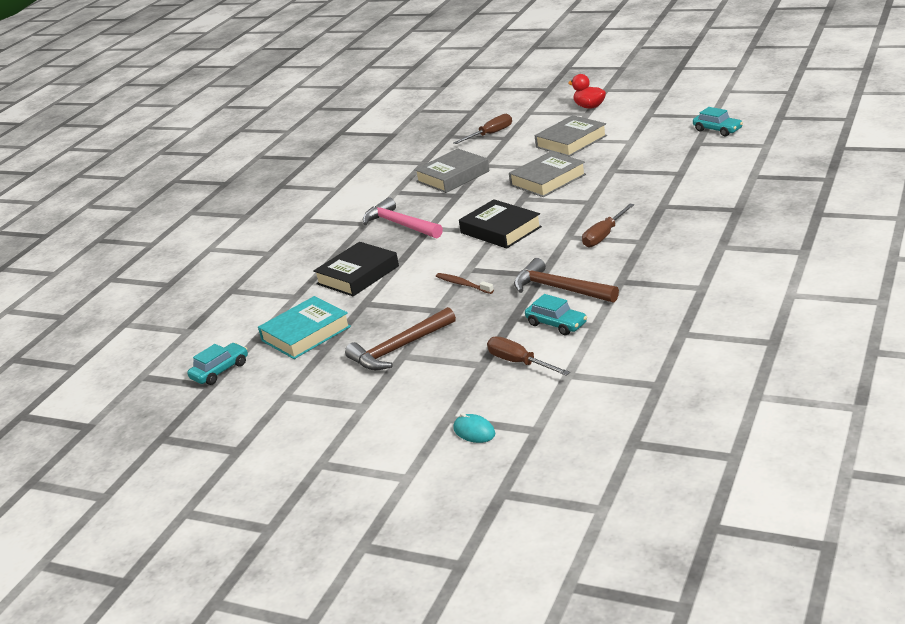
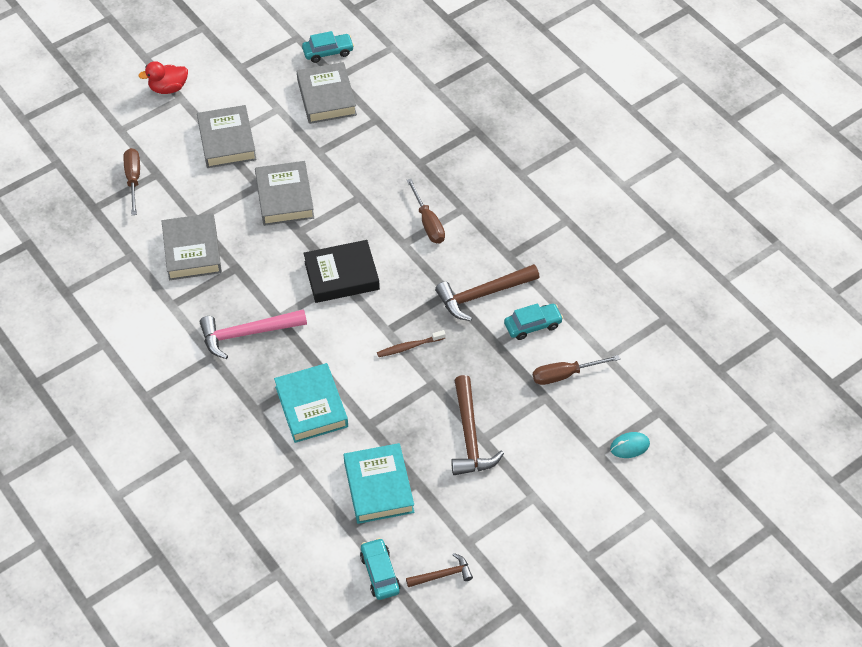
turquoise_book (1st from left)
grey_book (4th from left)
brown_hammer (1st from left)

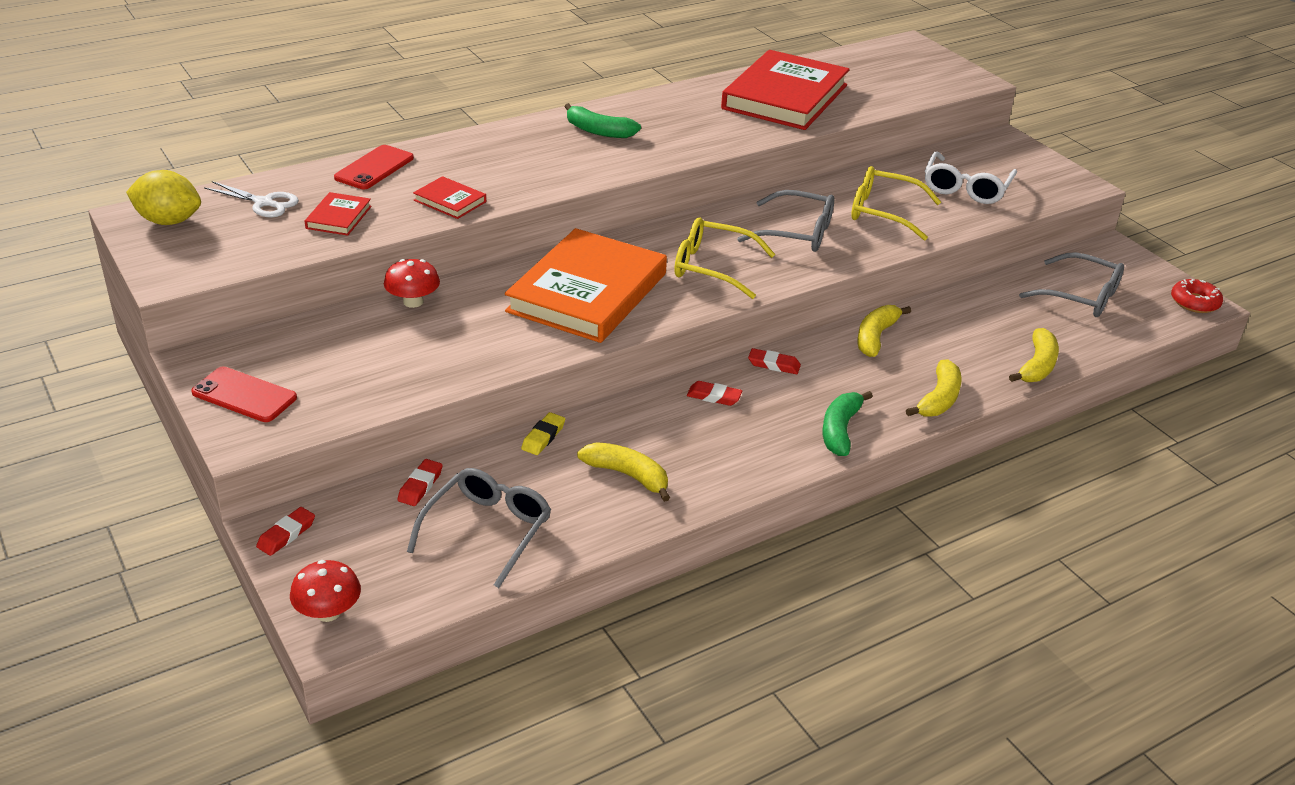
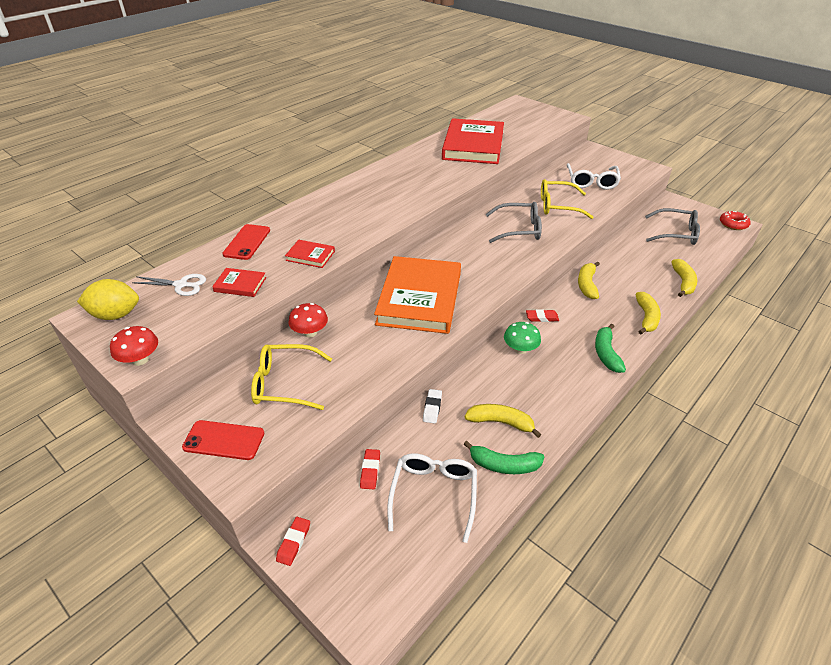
green_banana (1st from left)
red_book (1st from left)
yellow_glasses (1st from left)
green_mushroom
white_eraser
white_glasses (1st from left)
red_mushroom (1st from left)

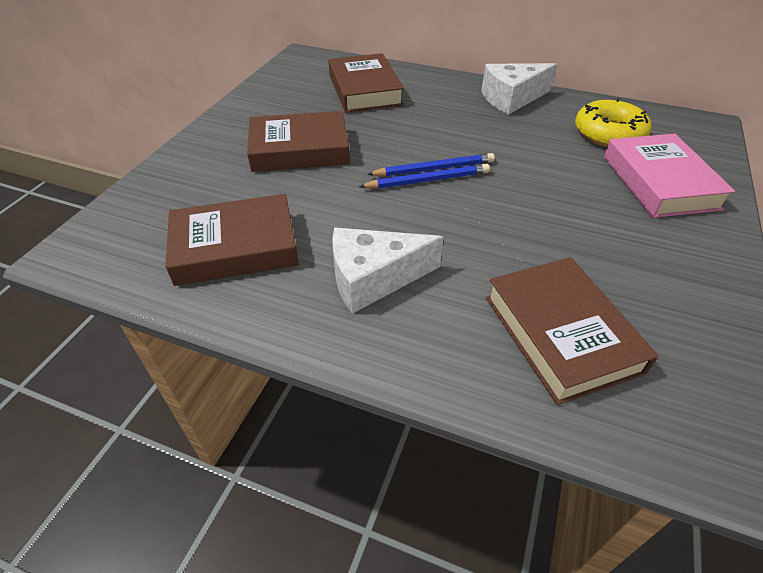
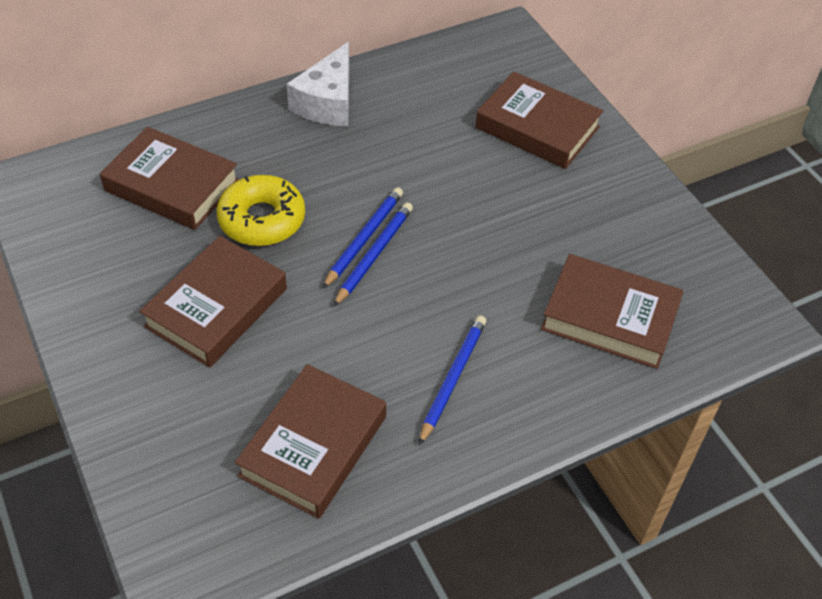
yellow_donut
brown_book (4th from left)
blue_pencil (3rd from left)

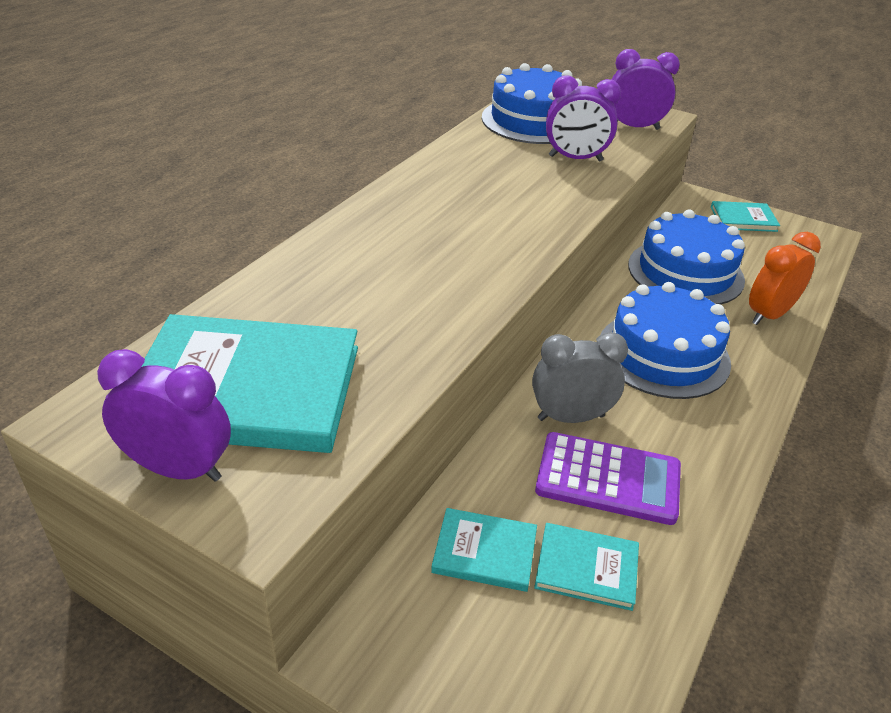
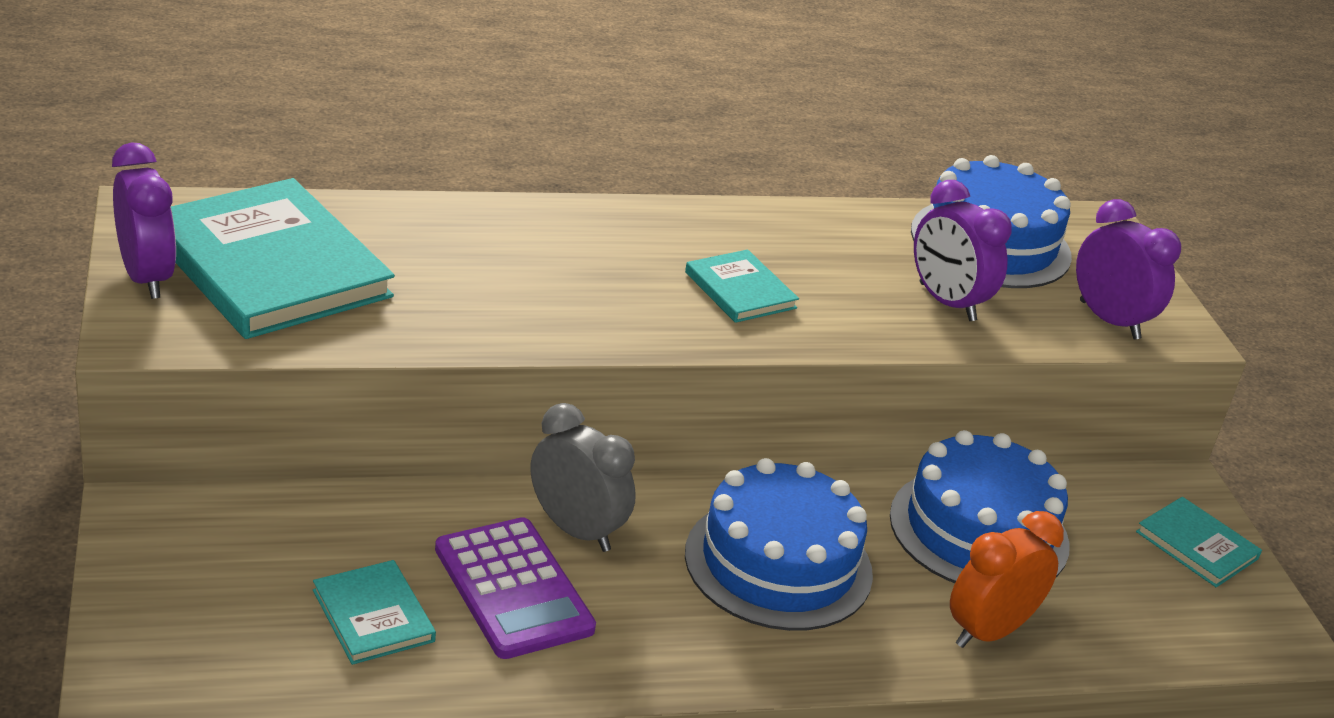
orange_clock
turquoise_book (3rd from left)

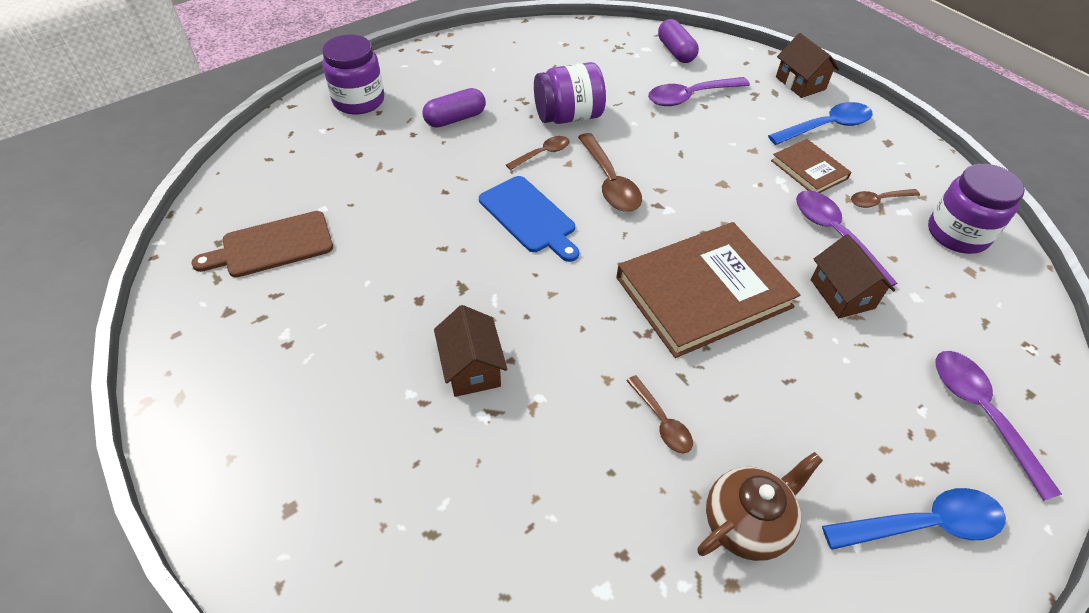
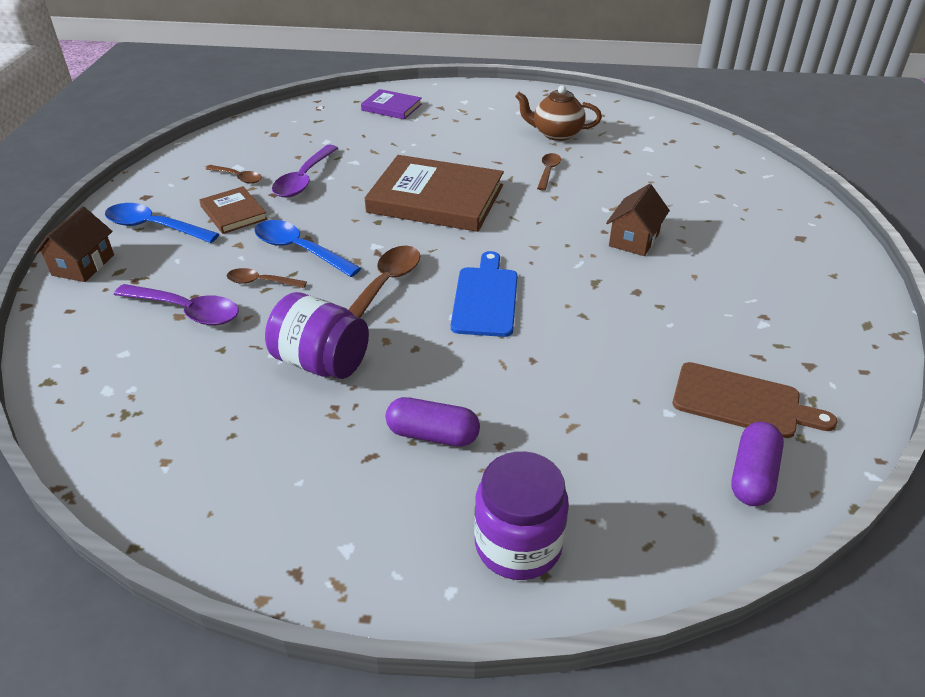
purple_capsule (2nd from left)
brown_spoon (2nd from left)
brown_book (1st from left)
purple_jar (3rd from left in the first image)
brown_house (3rd from left in the first image)
purple_book
blue_spoon (2nd from left)

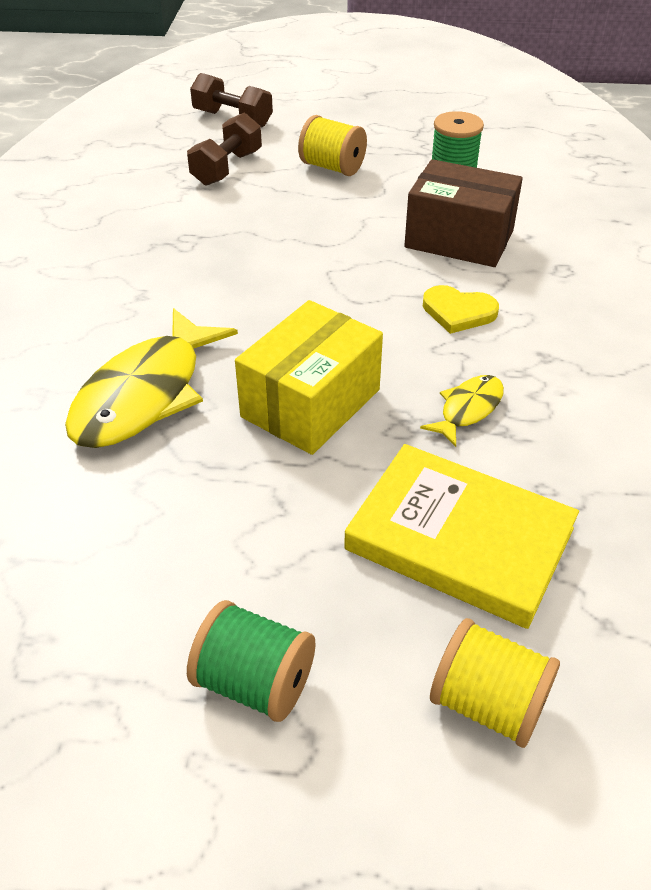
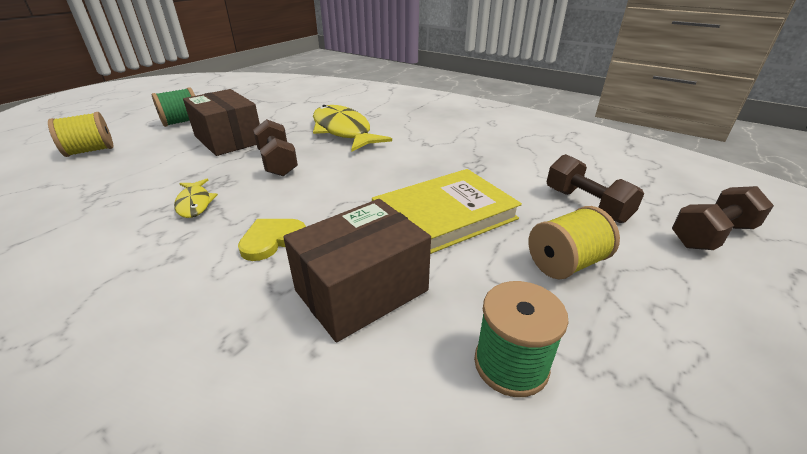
brown_dumbbell (1st from left)
yellow_book
brown_box (1st from left)

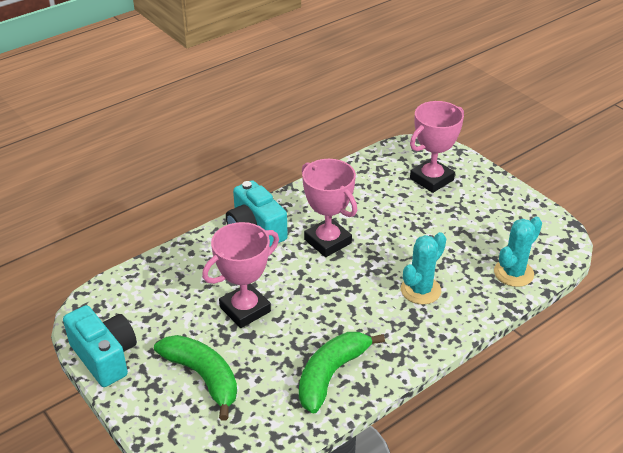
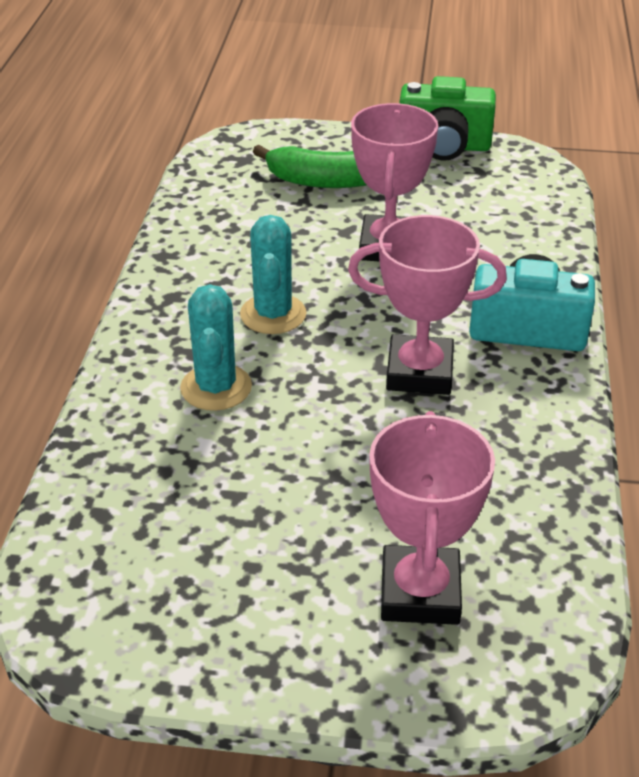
turquoise_cactus (2nd from left)
green_camera
green_banana (2nd from left in the first image)

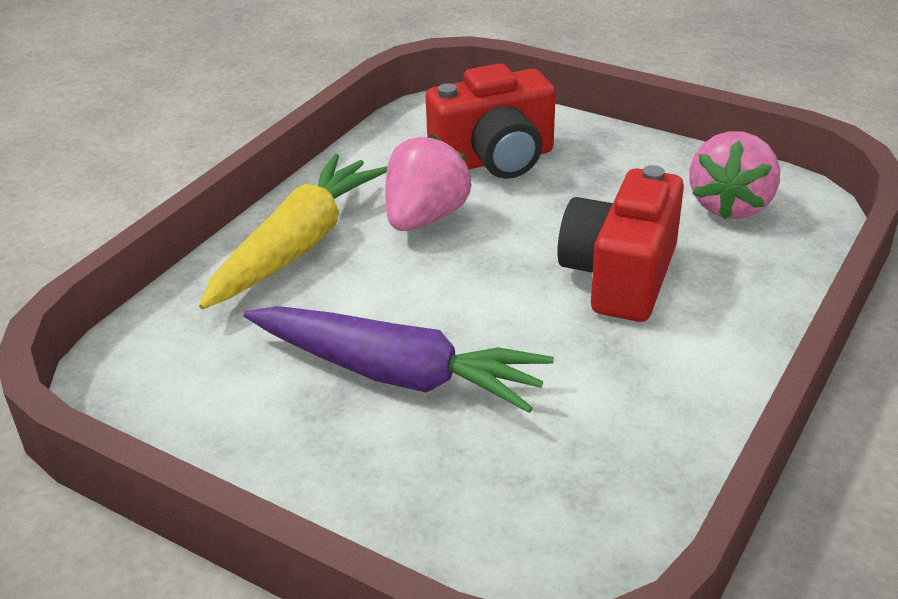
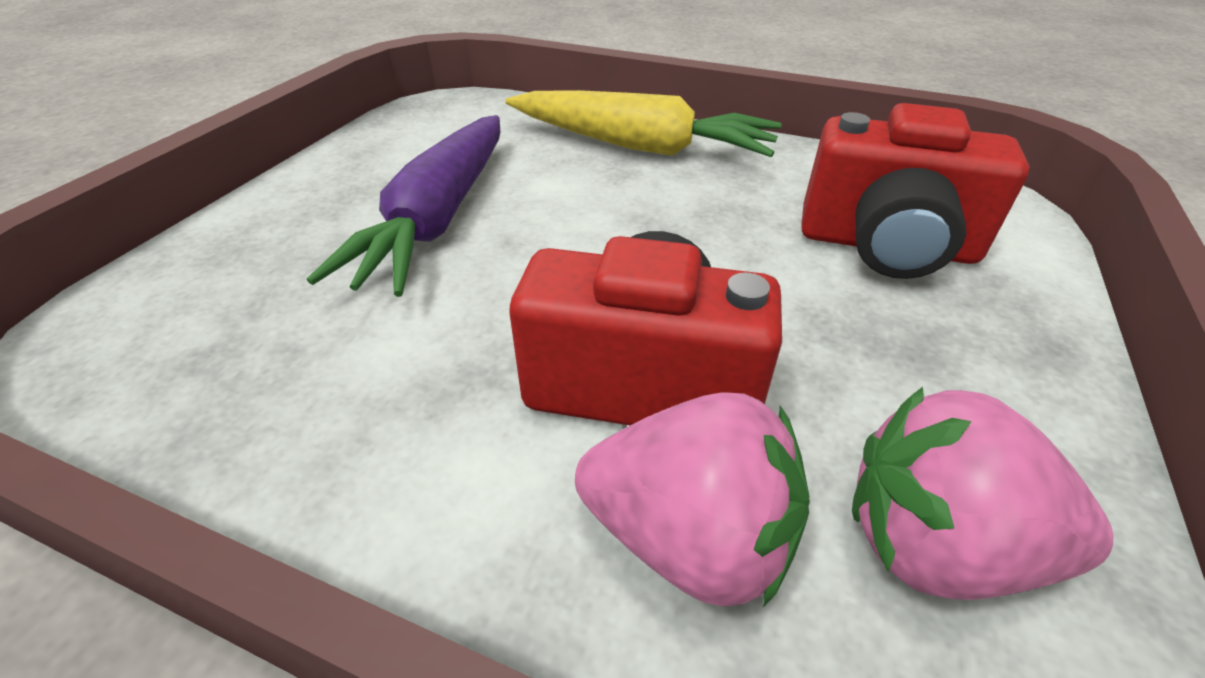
red_camera (2nd from left)
pink_strawberry (1st from left)

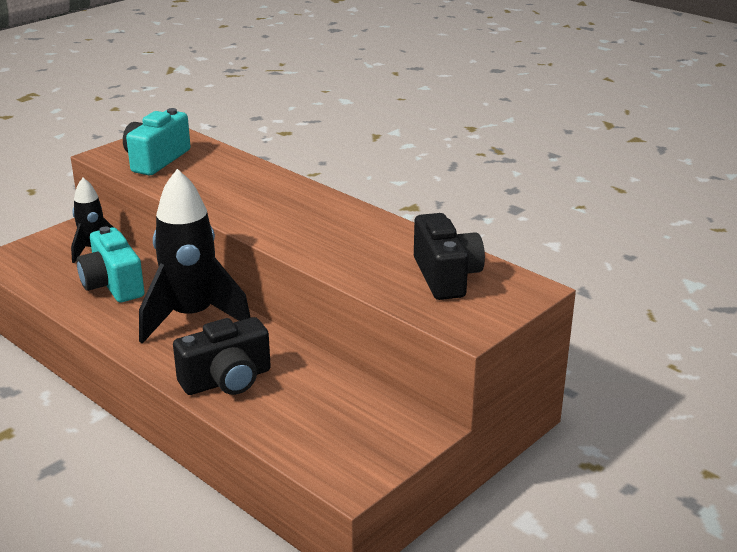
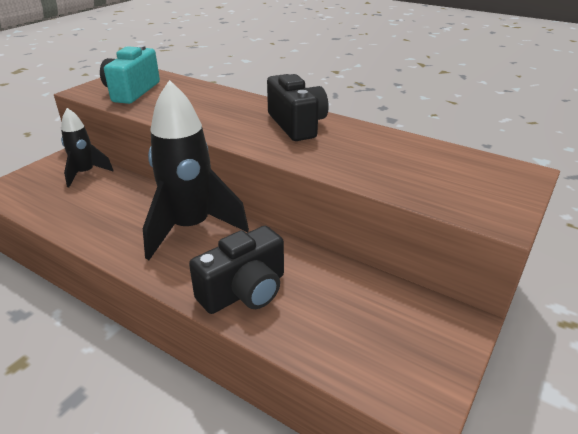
black_camera (2nd from left)
turquoise_camera (1st from left in the first image)

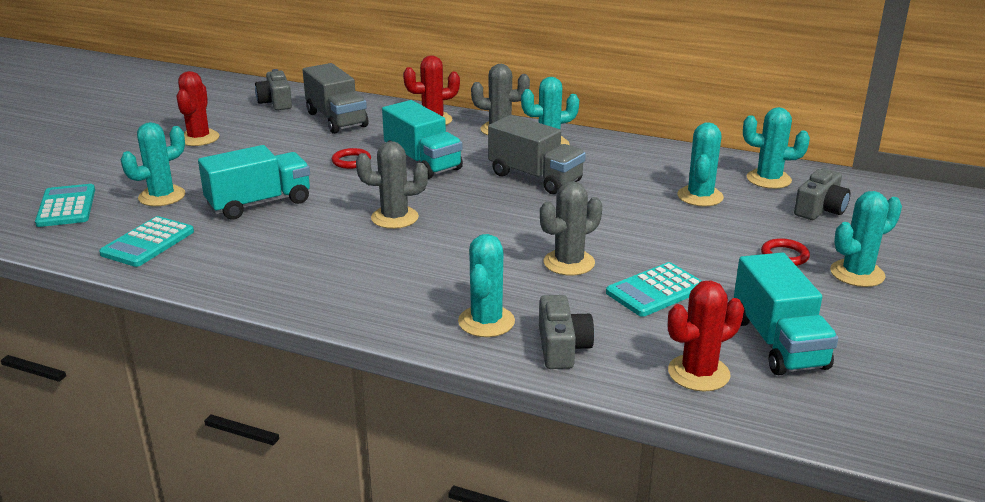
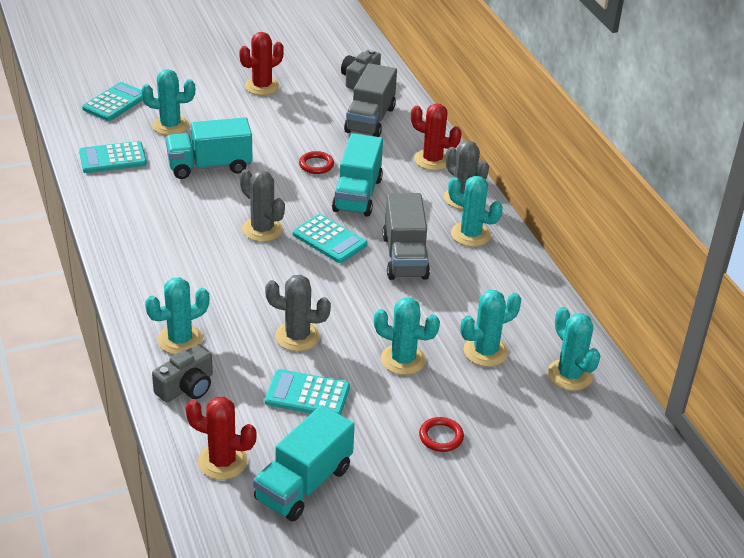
turquoise_truck (1st from left)
grey_camera (3rd from left in the first image)
turquoise_cactus (3rd from left)
turquoise_calculator (4th from left)

